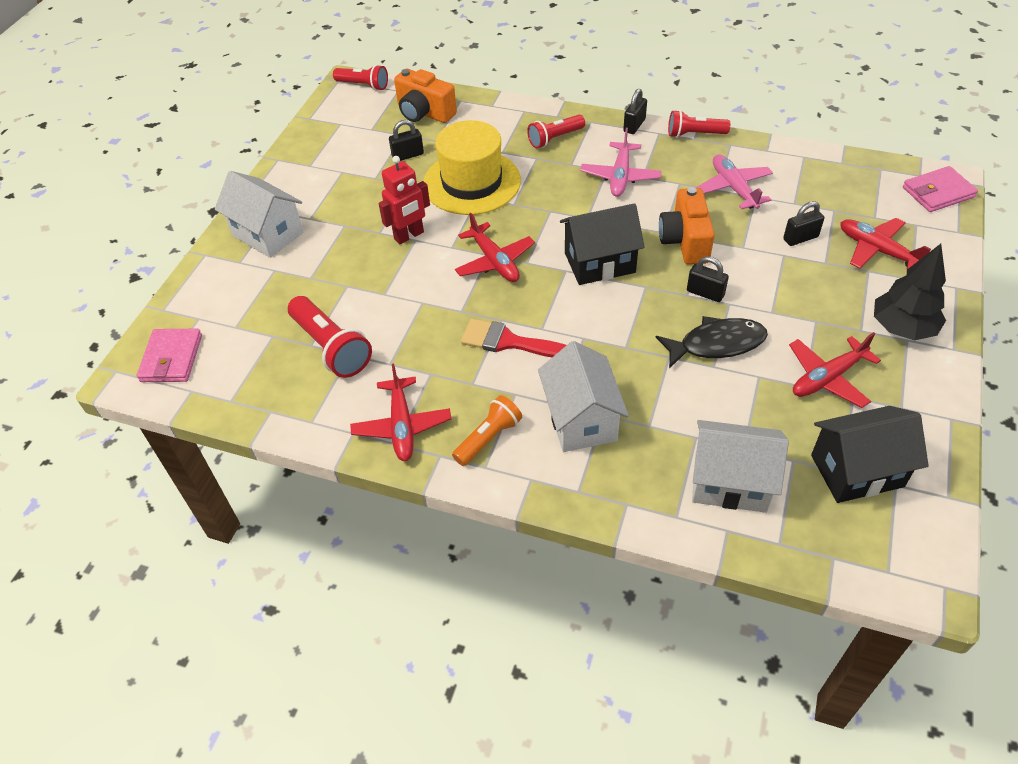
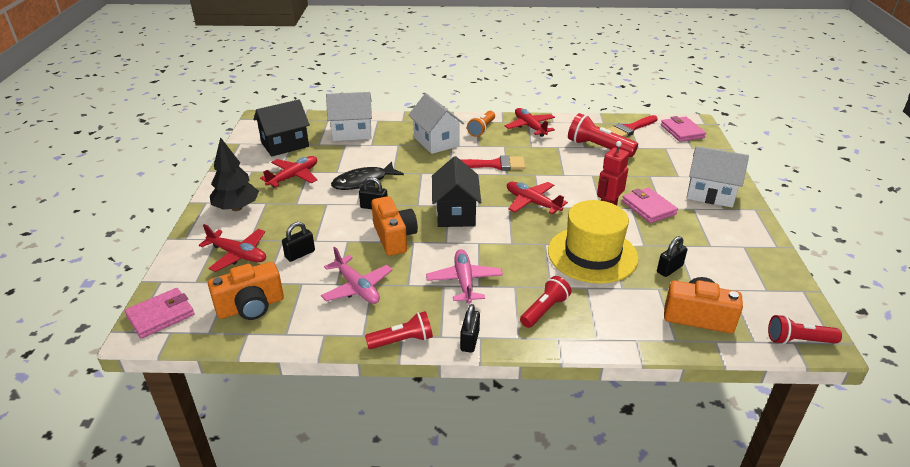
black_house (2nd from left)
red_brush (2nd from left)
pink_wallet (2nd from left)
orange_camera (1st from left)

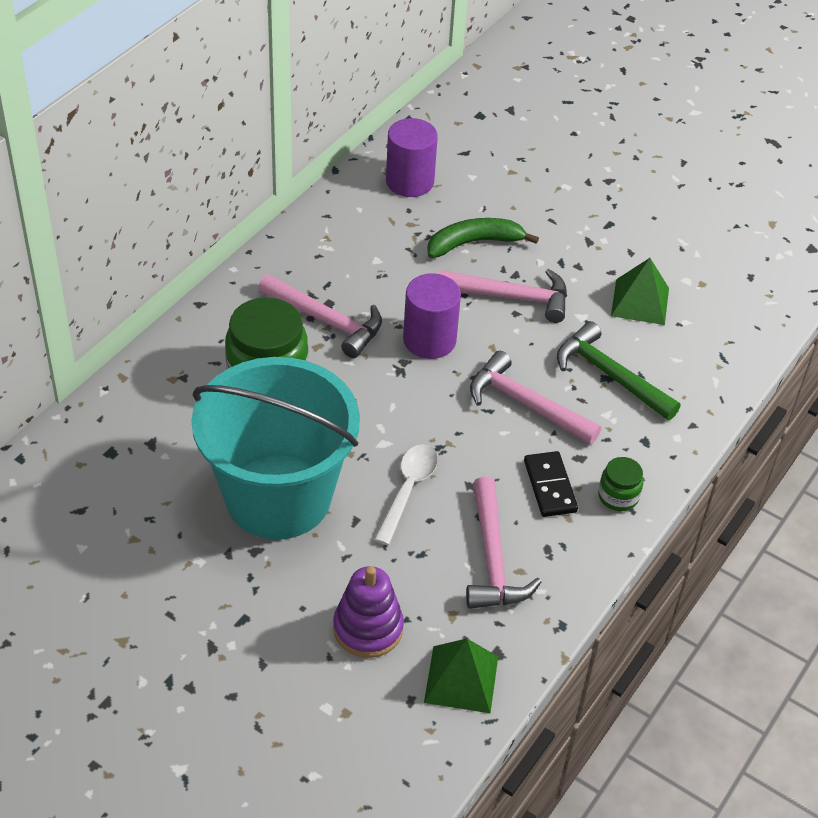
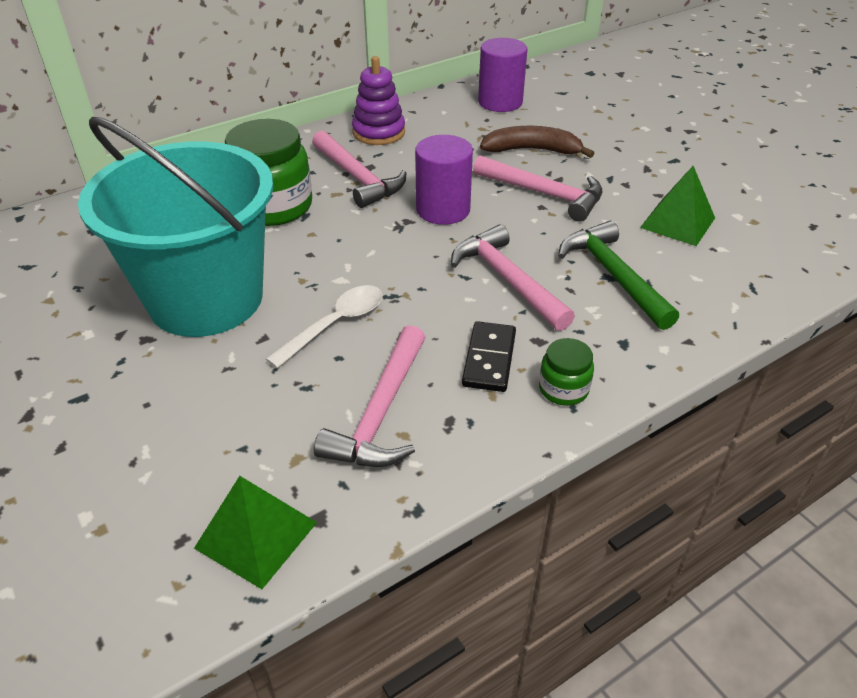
brown_banana
purple_stacking_toy

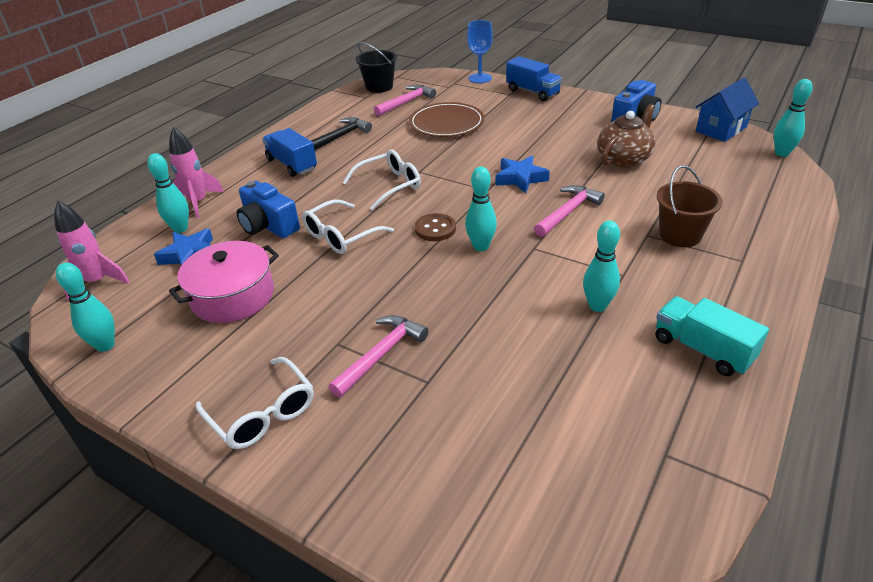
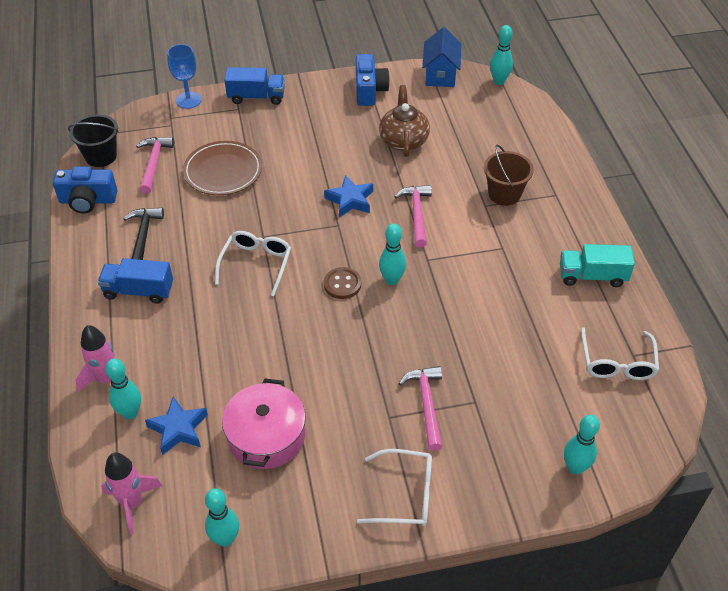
blue_camera (1st from left)
white_glasses (3rd from left)
turquoise_bowling_pin (5th from left)

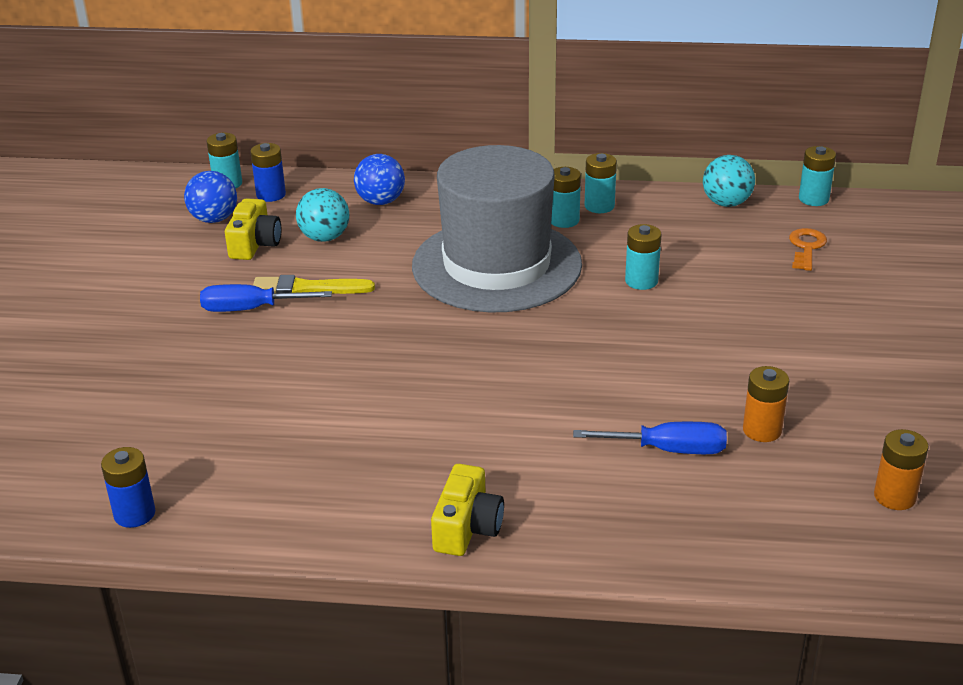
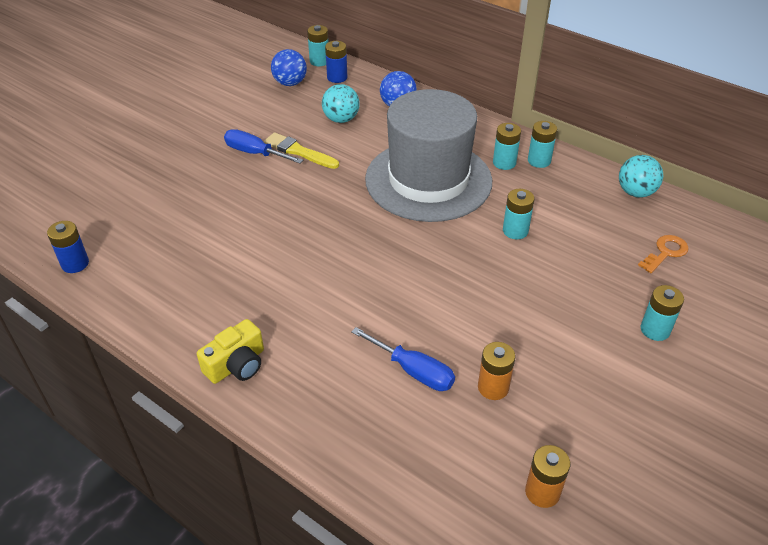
turquoise_battery (5th from left)
yellow_camera (1st from left in the first image)

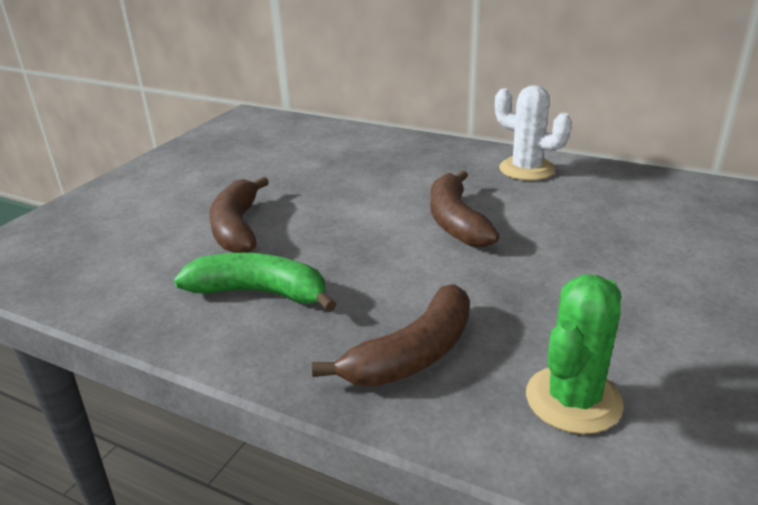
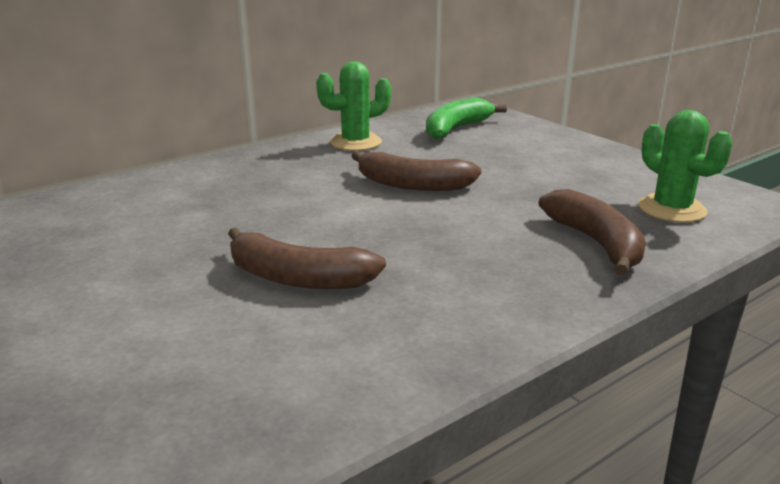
green_cactus (1st from left)
green_banana

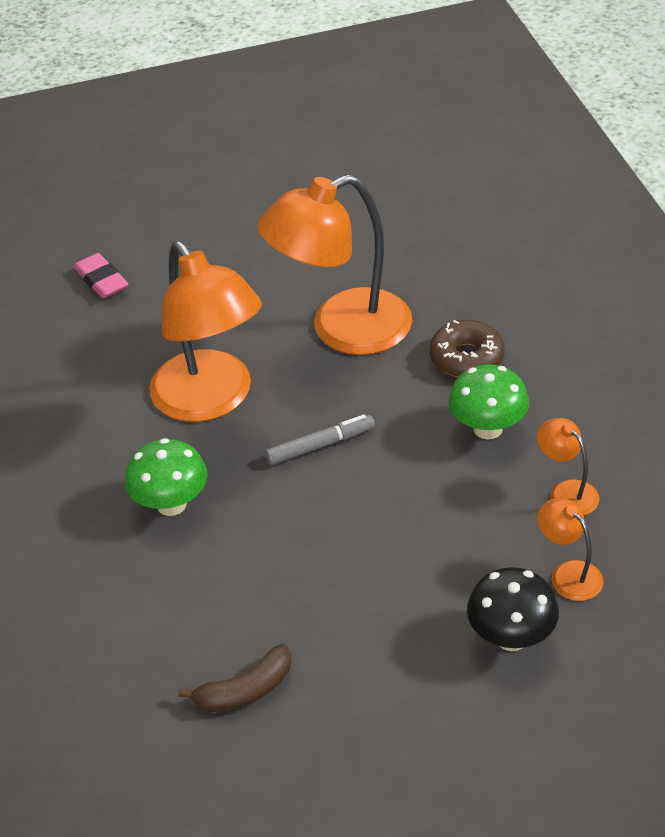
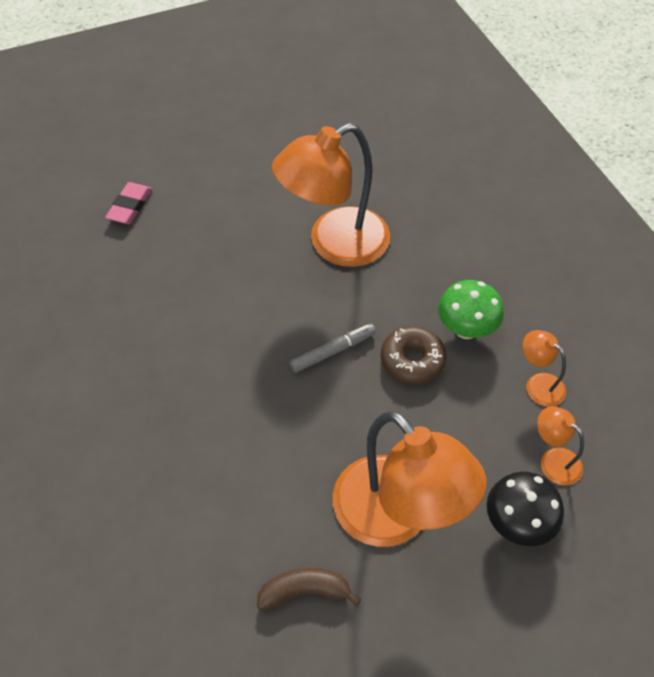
orange_lamp (2nd from left)
pink_eraser
brown_donut
green_mushroom (1st from left in the first image)
brown_banana

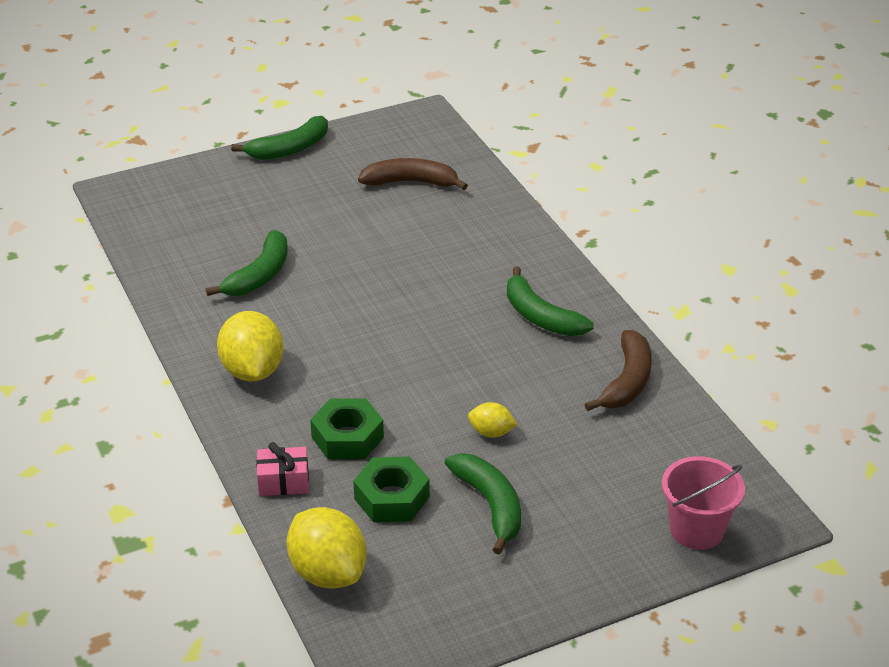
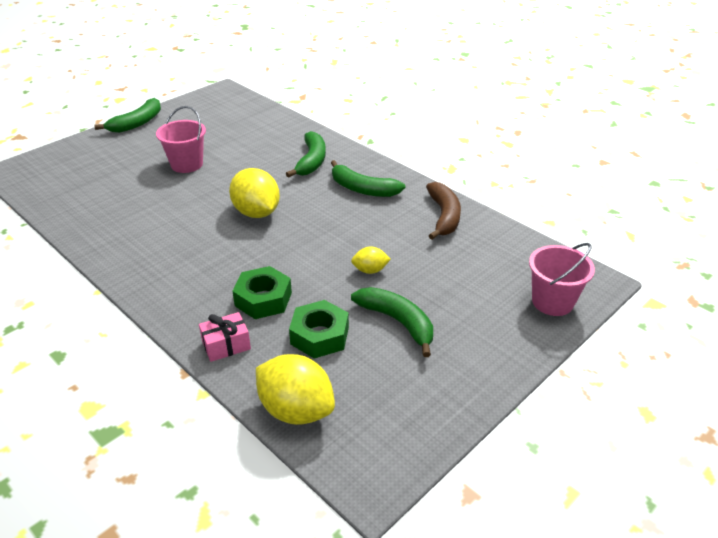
brown_banana (1st from left in the first image)
green_banana (2nd from left)
yellow_lemon (1st from left)
pink_bucket (1st from left)

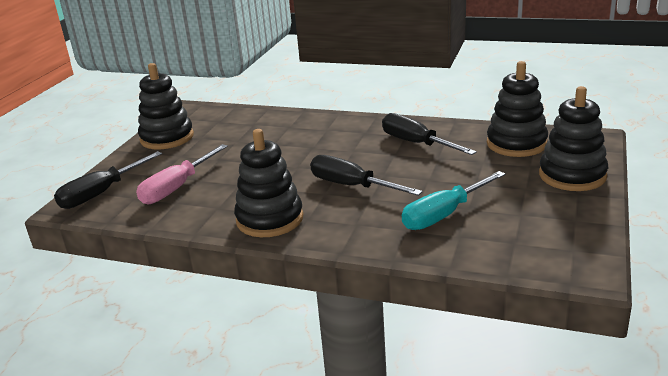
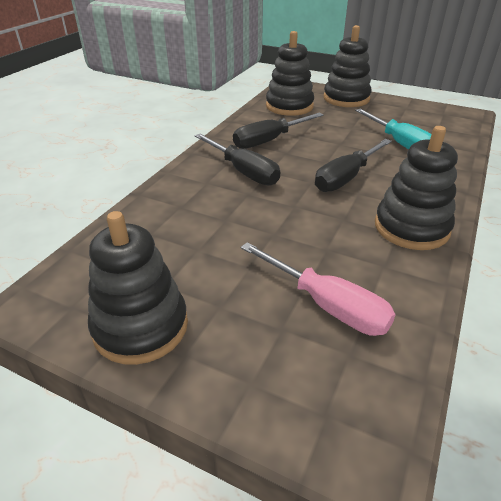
black_screwdriver (1st from left)

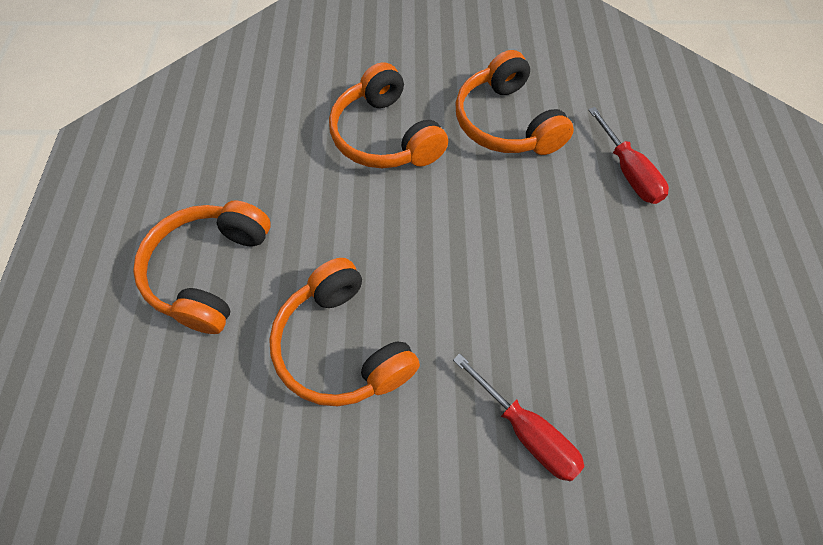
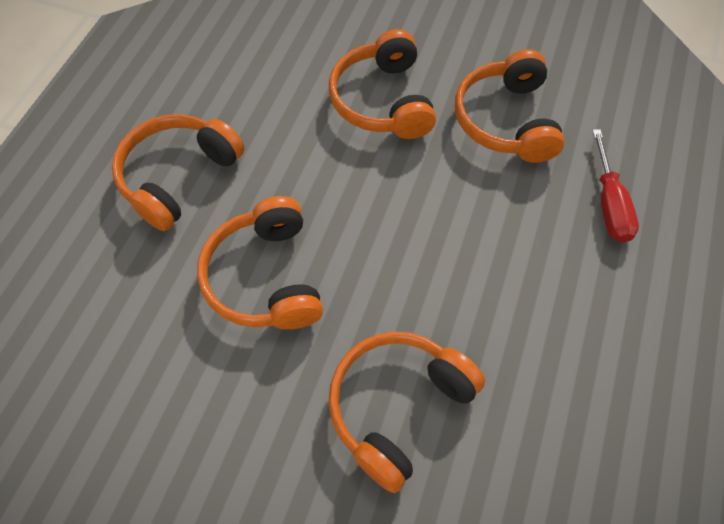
orange_headphones (4th from left)

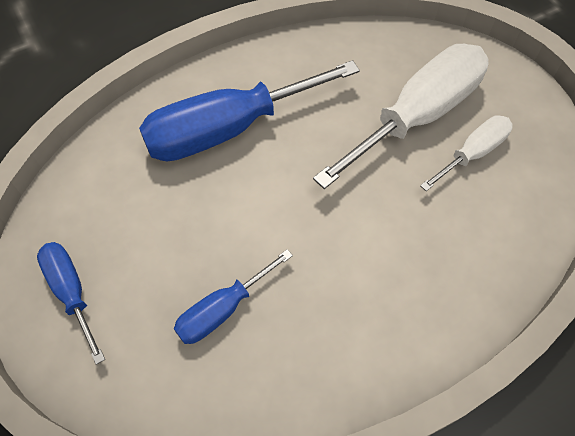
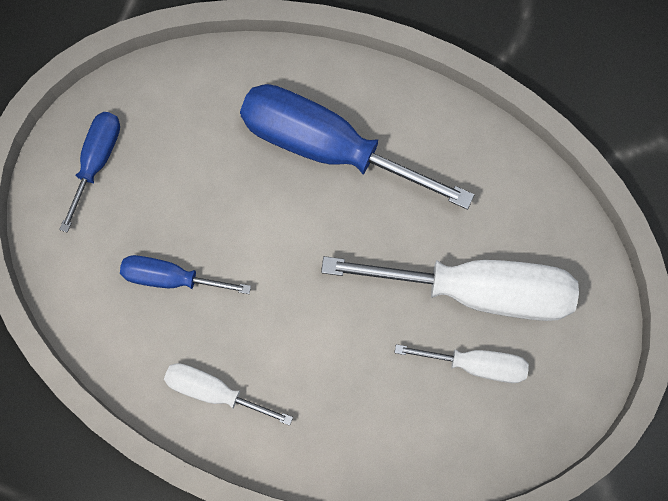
white_screwdriver (1st from left)

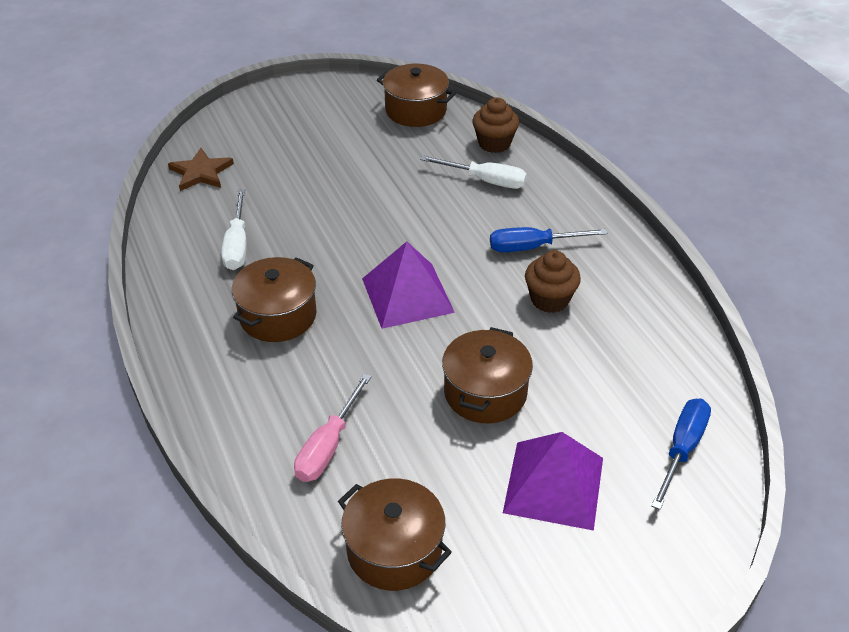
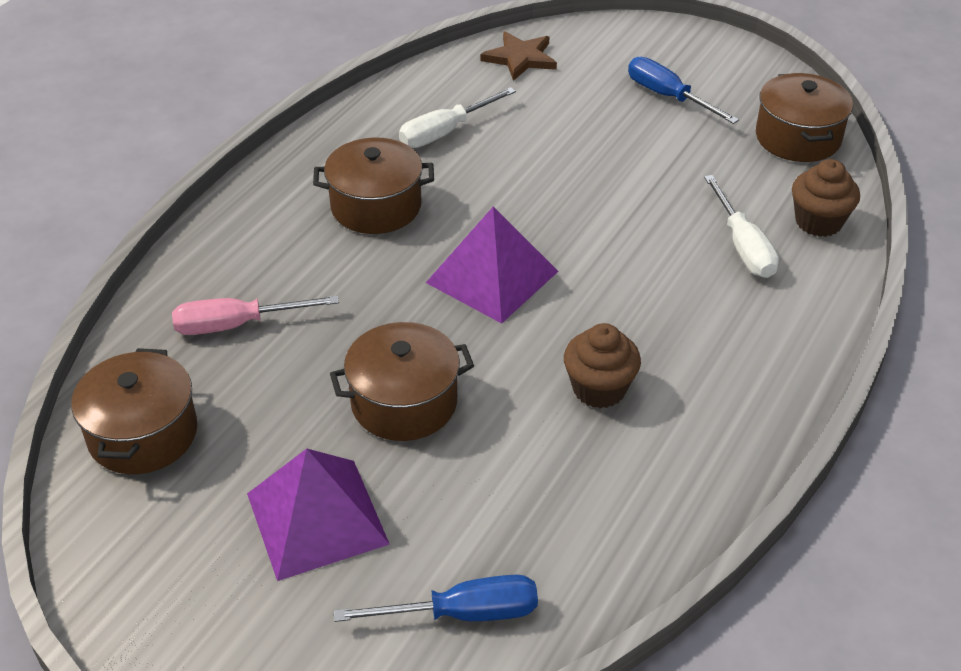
blue_screwdriver (2nd from left)

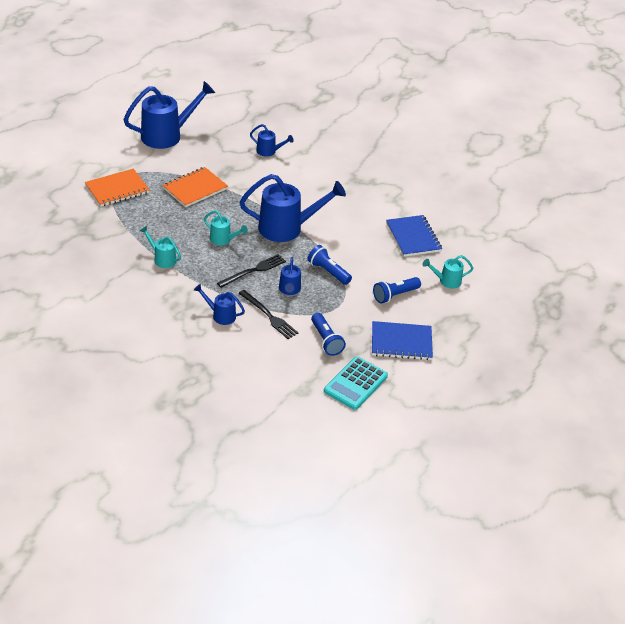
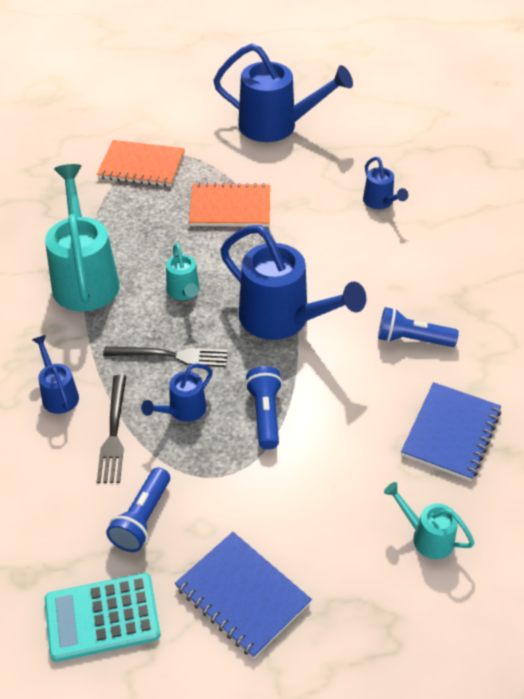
turquoise_watering_can (1st from left)
blue_flashlight (3rd from left)

